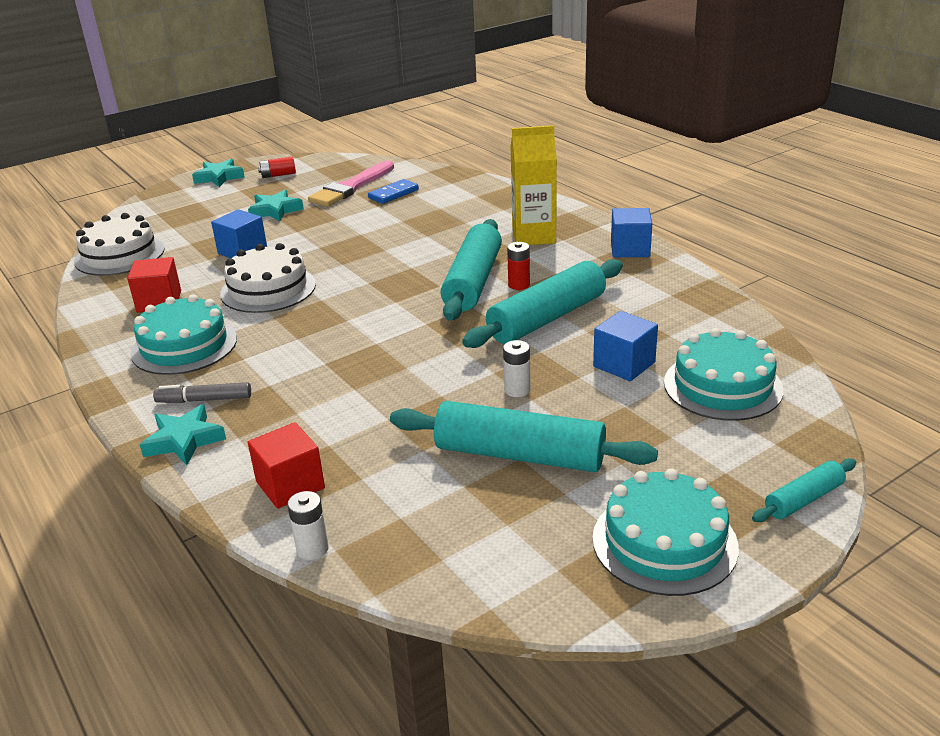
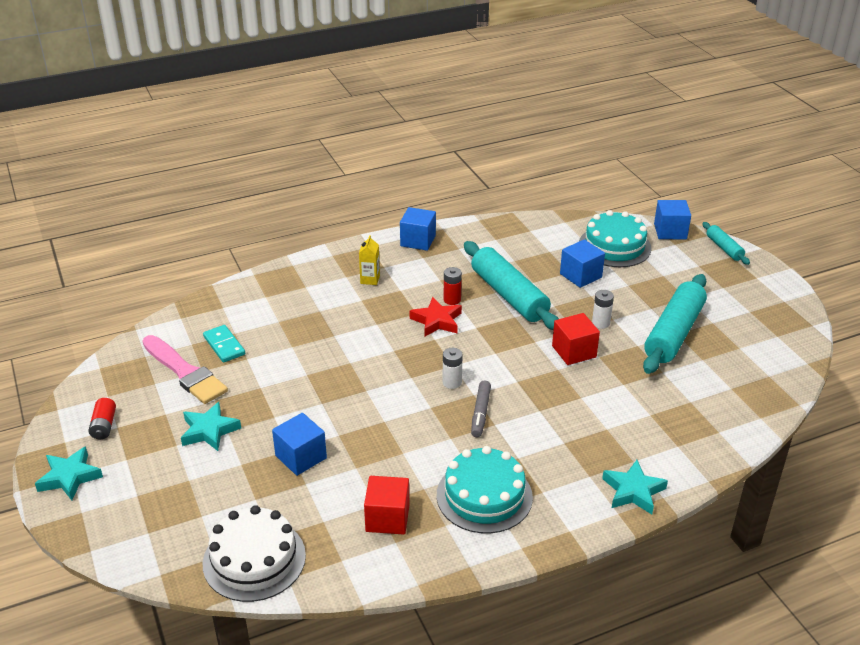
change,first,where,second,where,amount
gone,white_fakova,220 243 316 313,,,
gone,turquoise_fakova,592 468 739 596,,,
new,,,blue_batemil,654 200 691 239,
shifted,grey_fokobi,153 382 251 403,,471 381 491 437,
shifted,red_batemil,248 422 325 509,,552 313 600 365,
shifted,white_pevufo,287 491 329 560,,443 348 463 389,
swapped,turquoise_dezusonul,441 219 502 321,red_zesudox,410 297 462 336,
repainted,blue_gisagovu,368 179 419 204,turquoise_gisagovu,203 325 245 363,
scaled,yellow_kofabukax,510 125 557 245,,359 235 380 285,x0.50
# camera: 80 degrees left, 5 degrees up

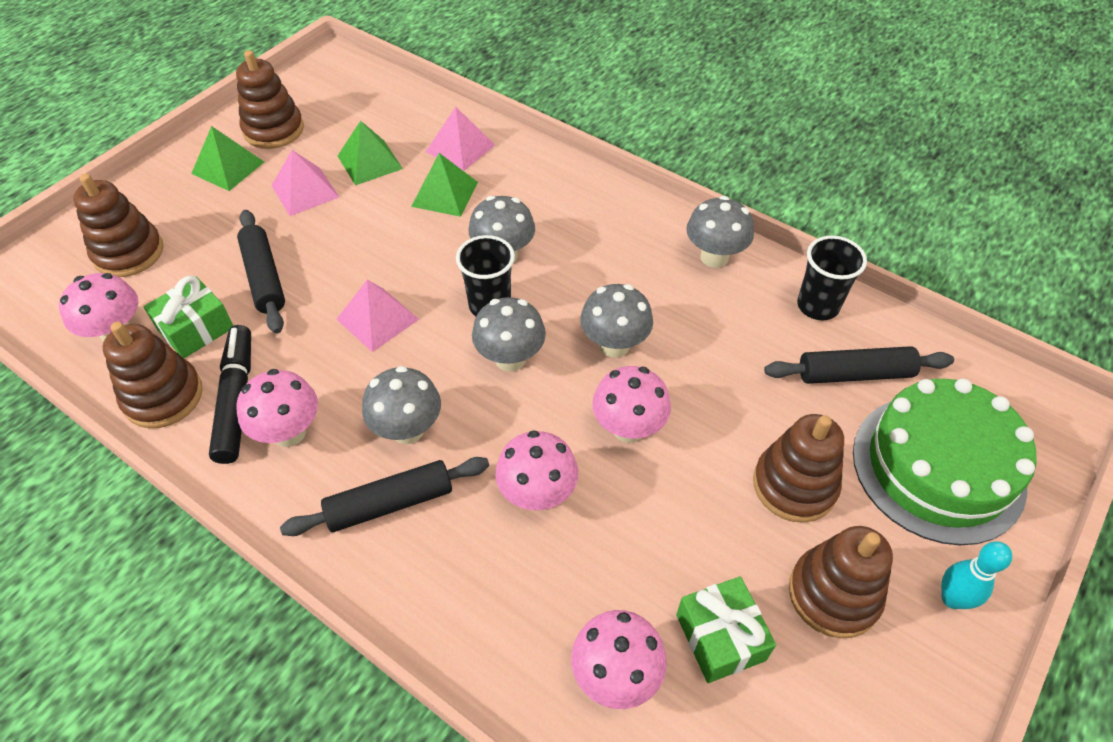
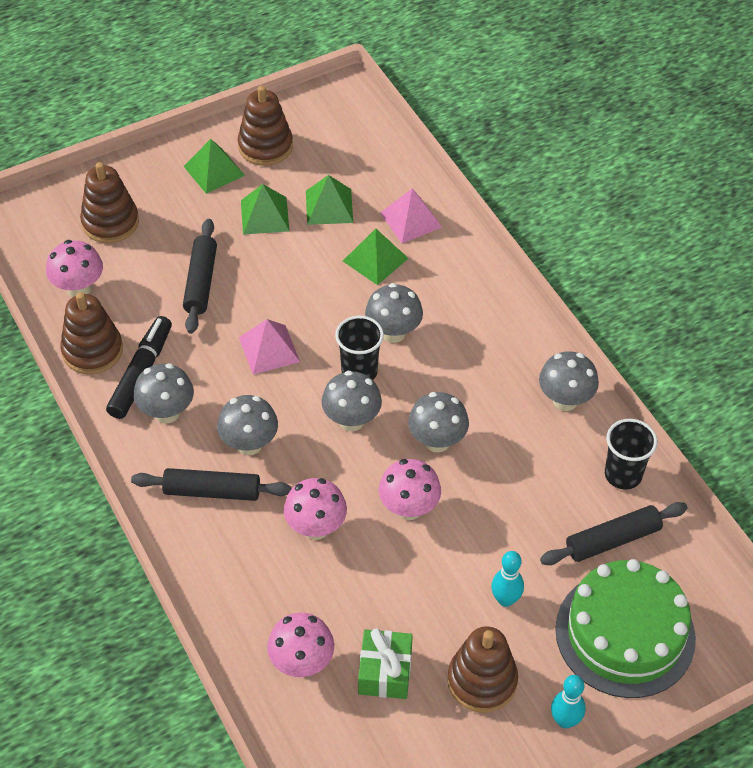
change,first,where,second,where,amount
gone,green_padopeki,144 276 233 358,,,
swapped,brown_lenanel,753 414 844 523,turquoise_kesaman,491 551 524 607,
repainted,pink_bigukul,236 369 318 447,grey_bigukul,134 363 194 424,
repainted,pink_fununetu,271 150 339 216,green_fununetu,241 184 289 235,
rotated,black_dezusonul,764 346 954 384,,540 502 687 565,45 degrees counterclockwise
# camera: 25 degrees right, 0 degrees up

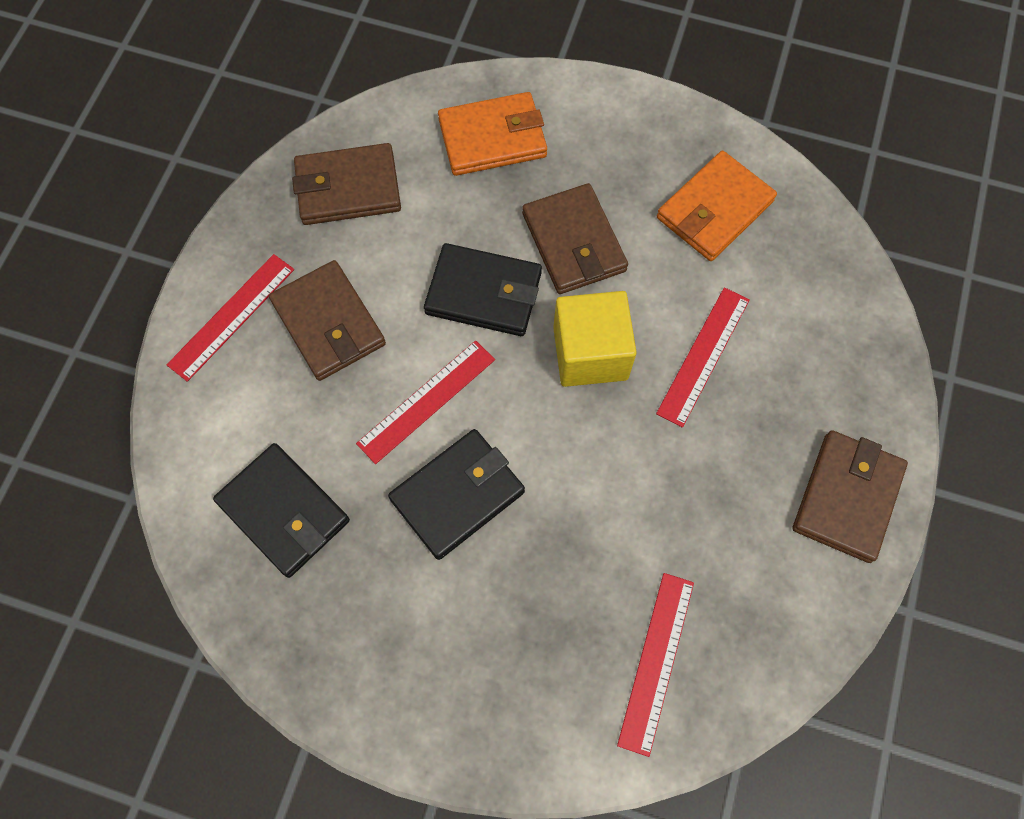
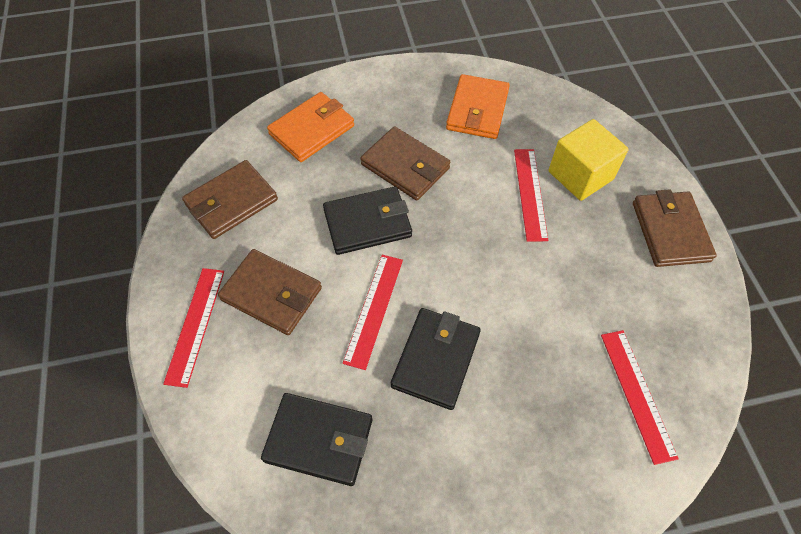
change,first,where,second,where,amount
shifted,yellow_batemil,553 291 637 387,,549 119 628 201,
# camera: 30 degrees left, 10 degrees down

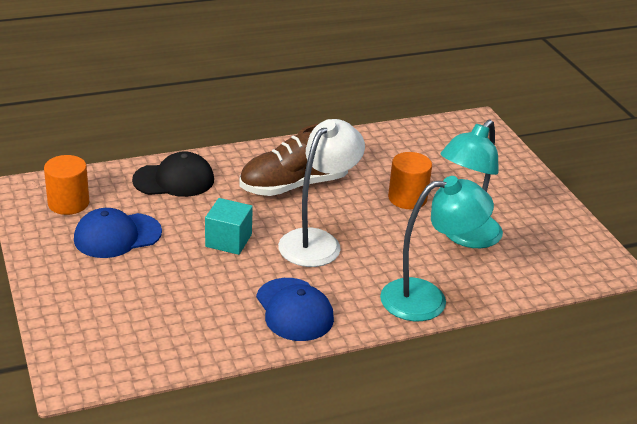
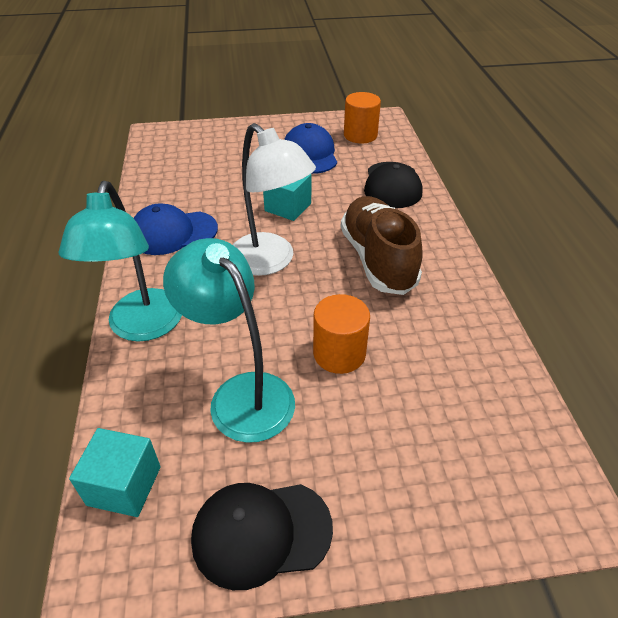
change,first,where,second,where,amount
new,,,turquoise_batemil,69 428 161 517,
new,,,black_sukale,191 483 333 590,
# camera: 105 degrees right, 10 degrees up

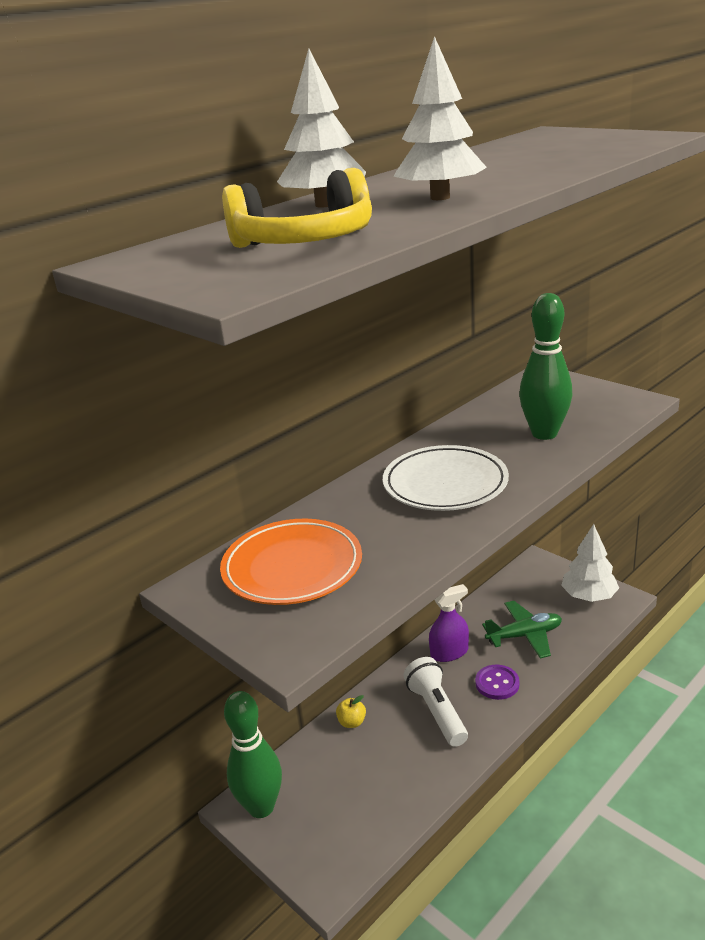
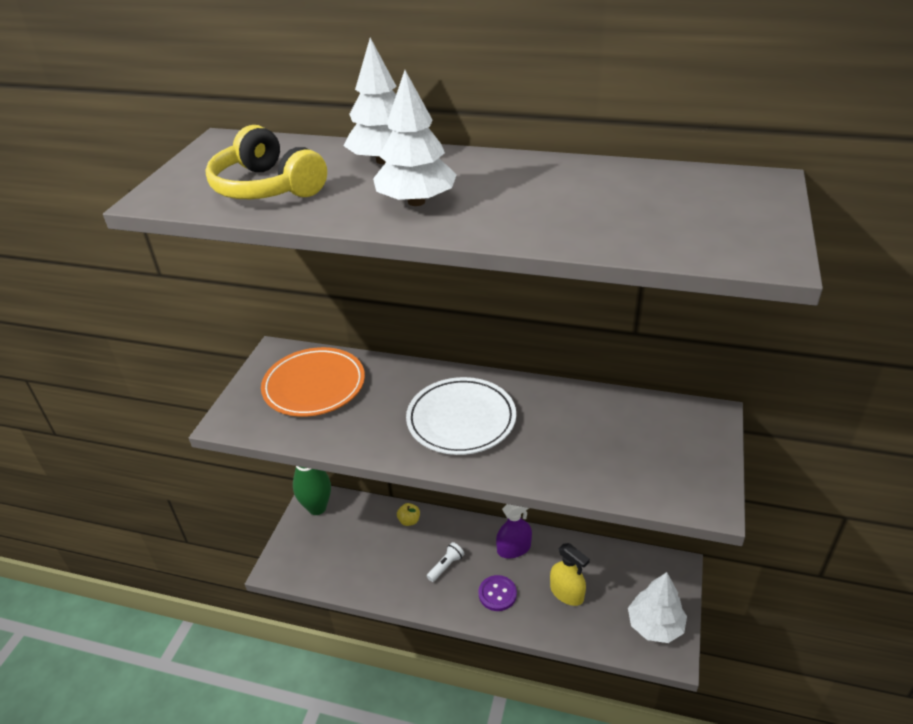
change,first,where,second,where,amount
gone,green_kesaman,519 293 572 440,,,
swapped,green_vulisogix,482 601 562 658,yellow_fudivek,550 543 590 606,
rotated,purple_fudivek,429 584 469 662,,496 504 532 558,60 degrees counterclockwise
scaled,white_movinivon,403 657 468 747,,427 542 464 582,x0.56
# camera: 60 degrees right, 10 degrees up

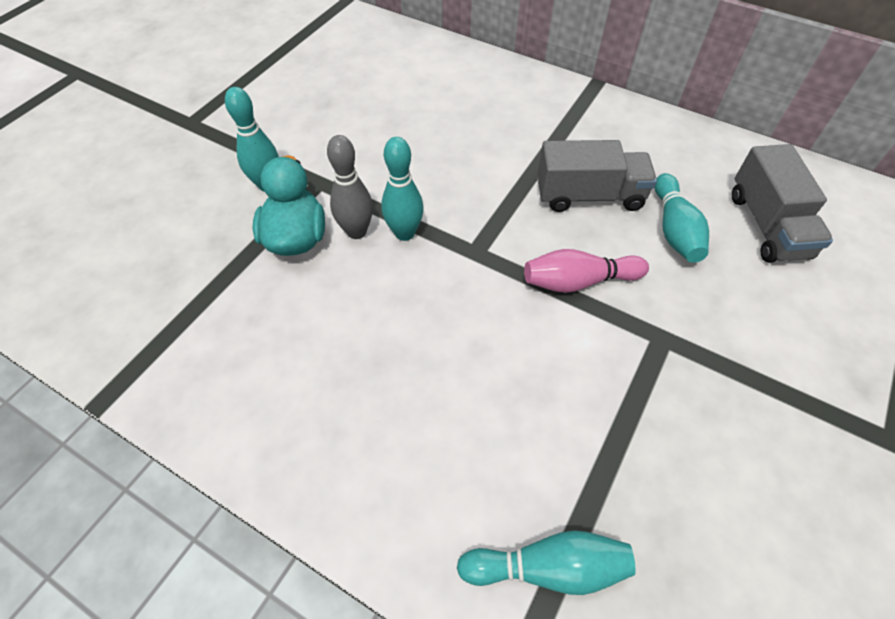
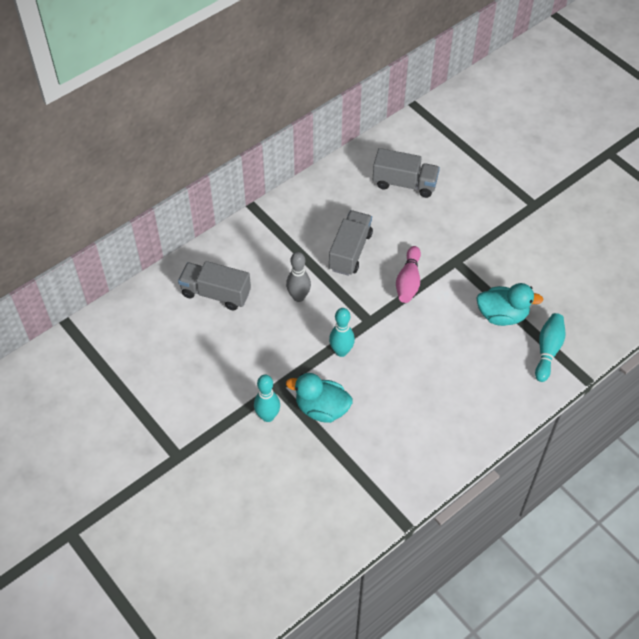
change,first,where,second,where,amount
gone,turquoise_kesaman,655 173 709 263,,,
new,,,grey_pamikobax,178 261 251 311,
new,,,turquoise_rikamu,476 283 544 326,
shifted,grey_kesaman,327 135 373 239,,286 252 311 302,
# camera: 70 degrees left, 0 degrees up

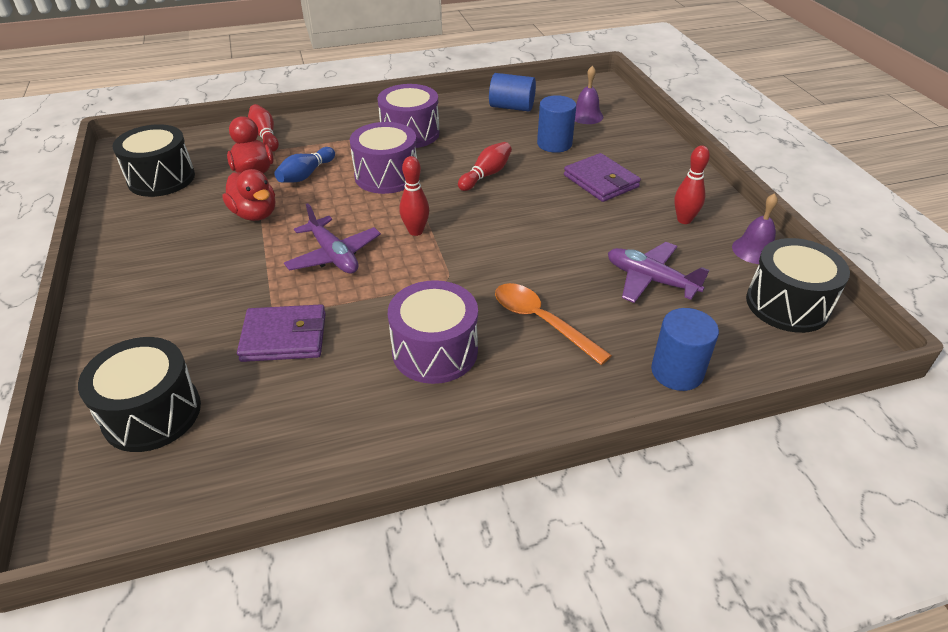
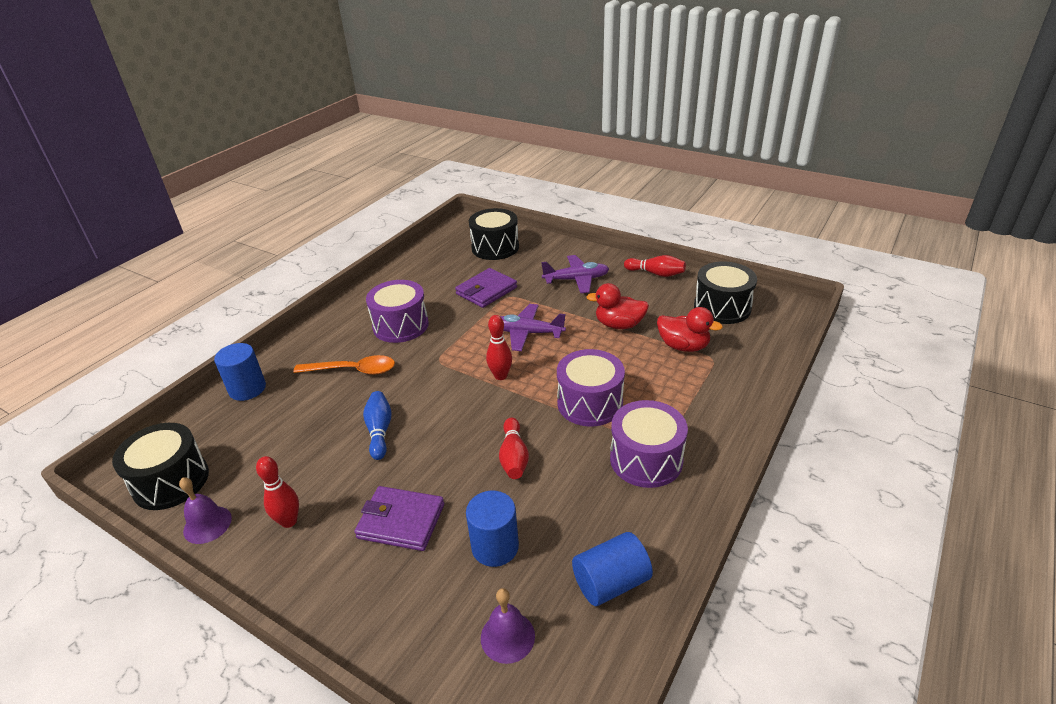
change,first,where,second,where,amount
shifted,red_kesaman,248 104 279 152,,624 255 686 277,
shifted,blue_kesaman,274 147 335 182,,363 391 392 460,
shifted,purple_vulisogix,608 242 709 303,,541 255 609 293,
# camera: 140 degrees right, 5 degrees down

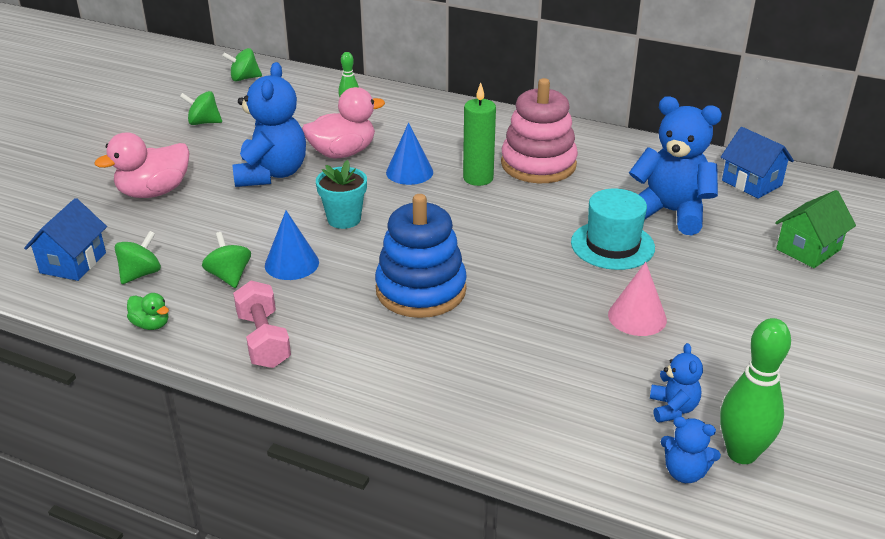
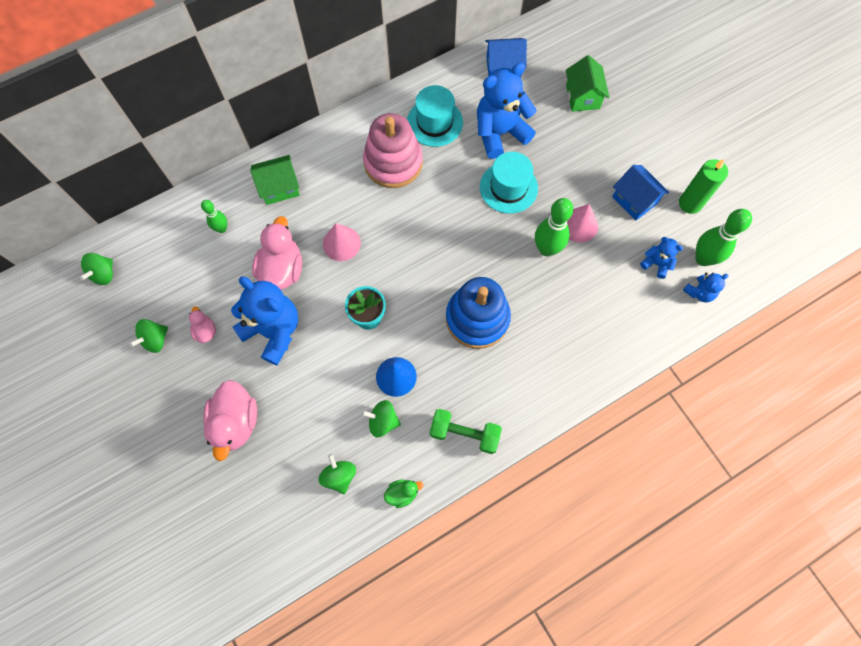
change,first,where,second,where,amount
new,,,pink_rikamu,189 306 216 343,
new,,,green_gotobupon,251 155 300 205,
new,,,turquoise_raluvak,407 85 463 147,
new,,,green_kesaman,535 198 573 256,
shifted,blue_gotobupon,24 198 107 281,,612 165 669 221,
shifted,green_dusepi,463 83 496 186,,679 159 728 214,
repainted,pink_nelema,233 281 291 368,green_nelema,430 409 502 454,
repainted,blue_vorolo,386 122 433 185,pink_vorolo,323 223 361 261,
# camera: 55 degrees left, 35 degrees up

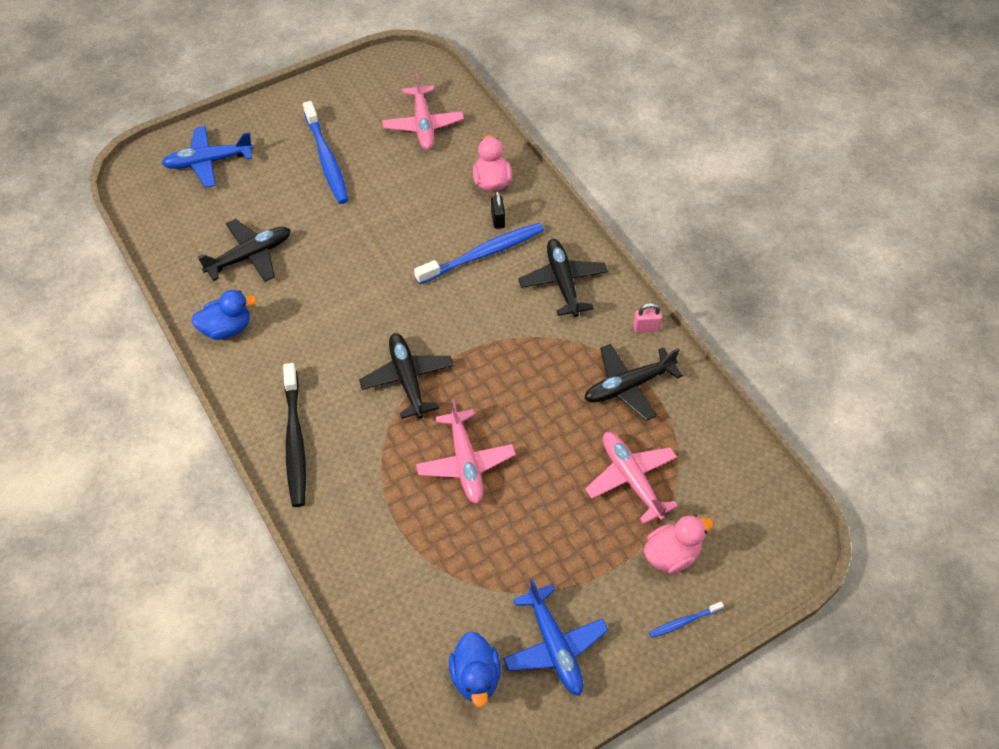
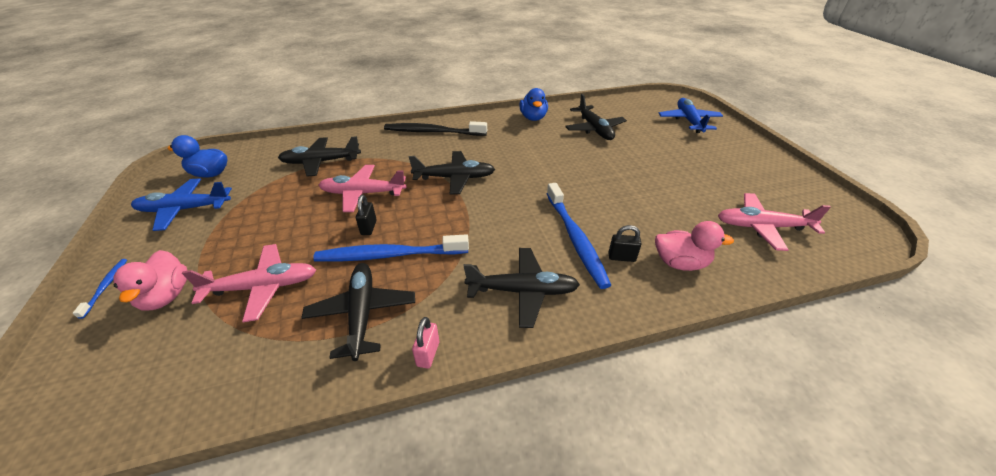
change,first,where,second,where,amount
new,,,black_vulisogix,278 136 361 177,
new,,,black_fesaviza,356 195 377 235,
shifted,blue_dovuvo,303 101 349 204,,313 234 469 262,
# camera: 105 degrees right, 15 degrees down

